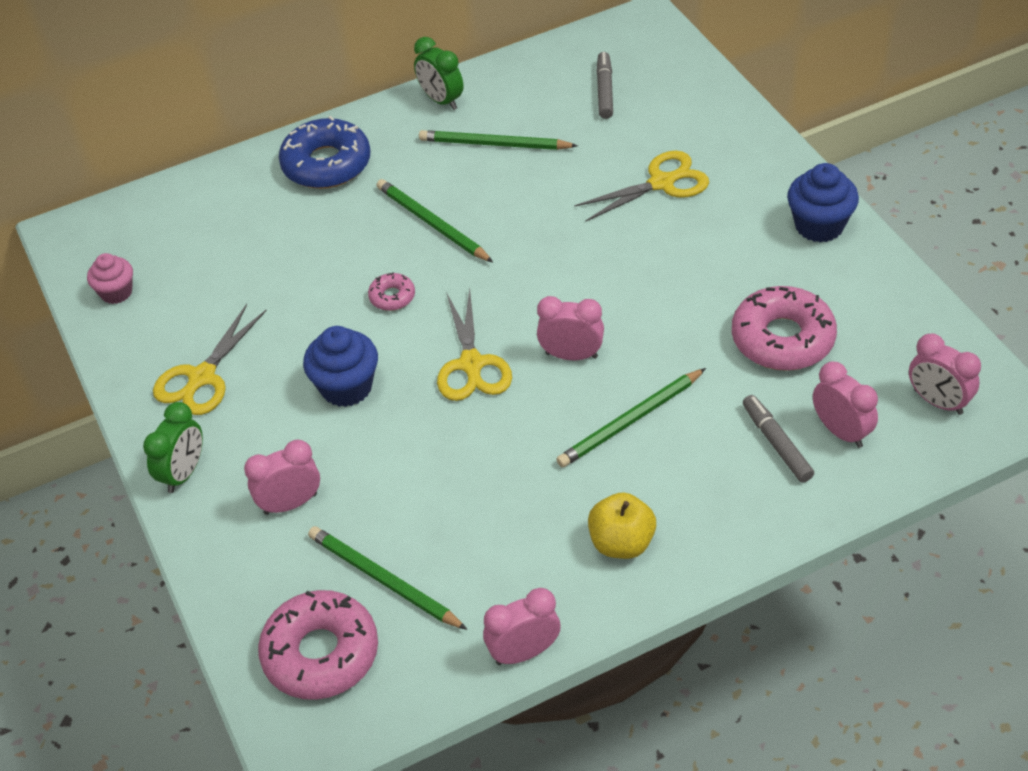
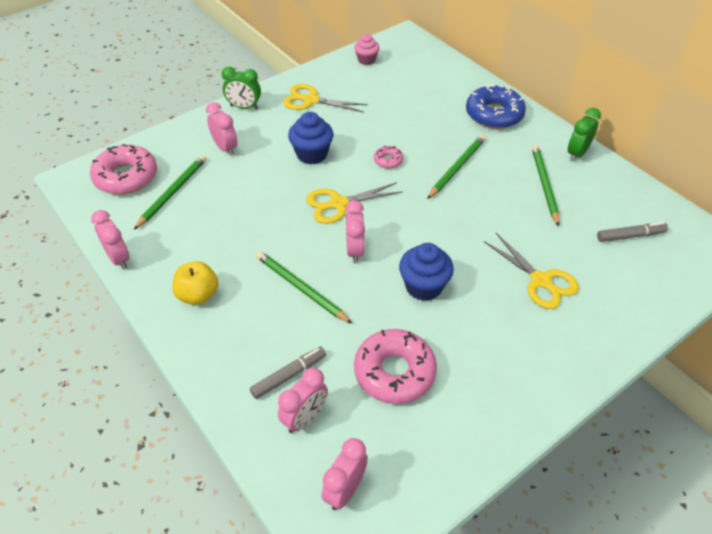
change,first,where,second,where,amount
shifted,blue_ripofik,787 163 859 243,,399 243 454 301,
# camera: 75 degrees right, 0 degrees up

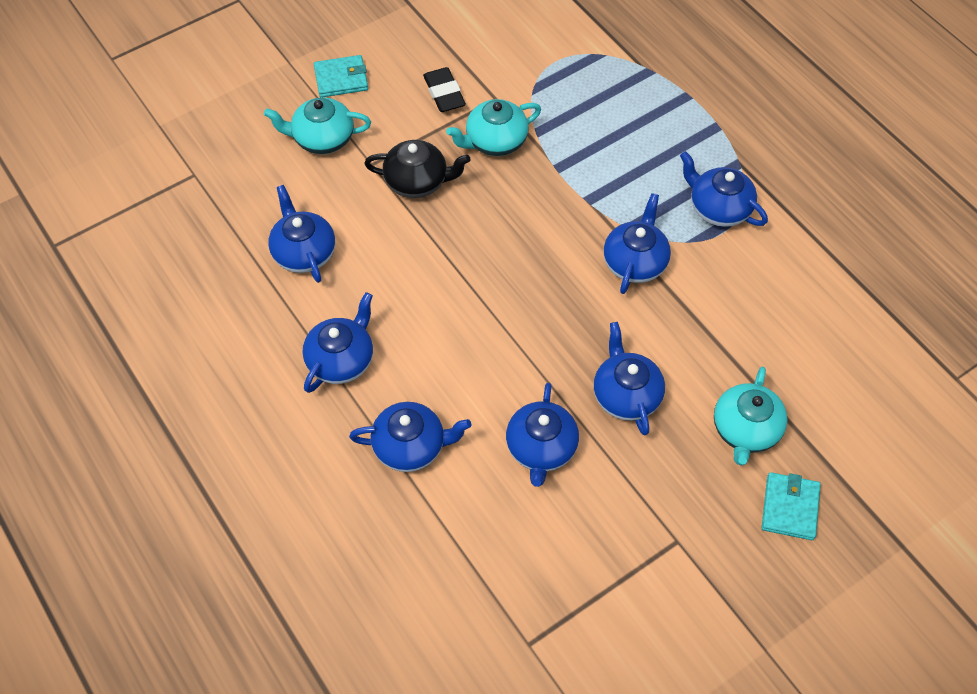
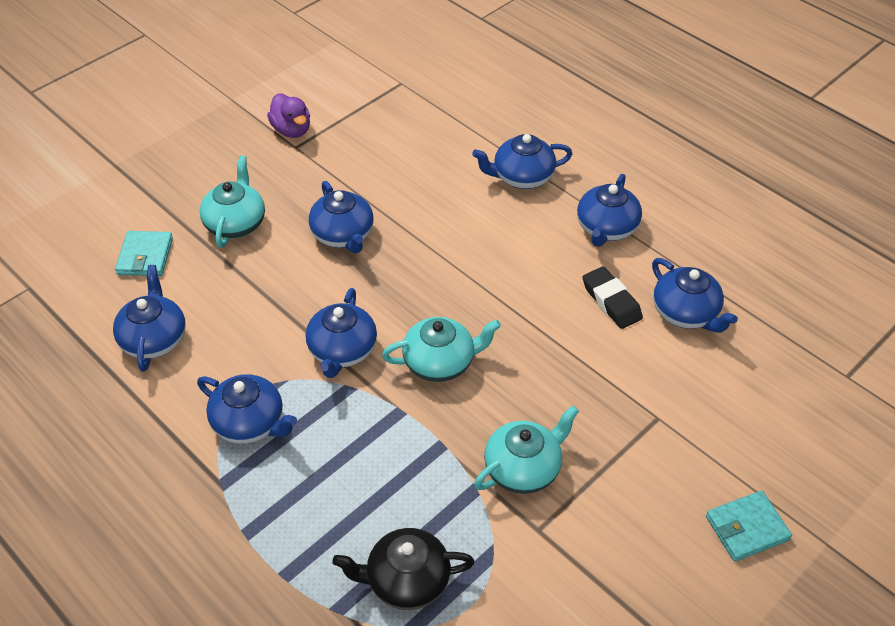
change,first,where,second,where,amount
new,,,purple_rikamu,267 93 310 138,
shifted,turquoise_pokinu,264 97 371 154,,382 317 501 382,
shifted,black_pokinu,364 140 471 198,,333 528 475 610,
shifted,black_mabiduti,423 67 466 112,,583 266 643 329,
shifted,blue_pokinu,506 383 579 487,,113 265 186 372,
shifted,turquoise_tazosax,762 472 821 540,,115 231 173 276,
# camera: 170 degrees right, 10 degrees down

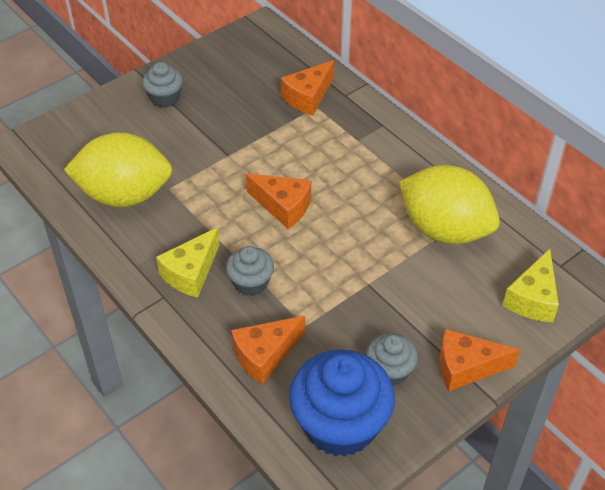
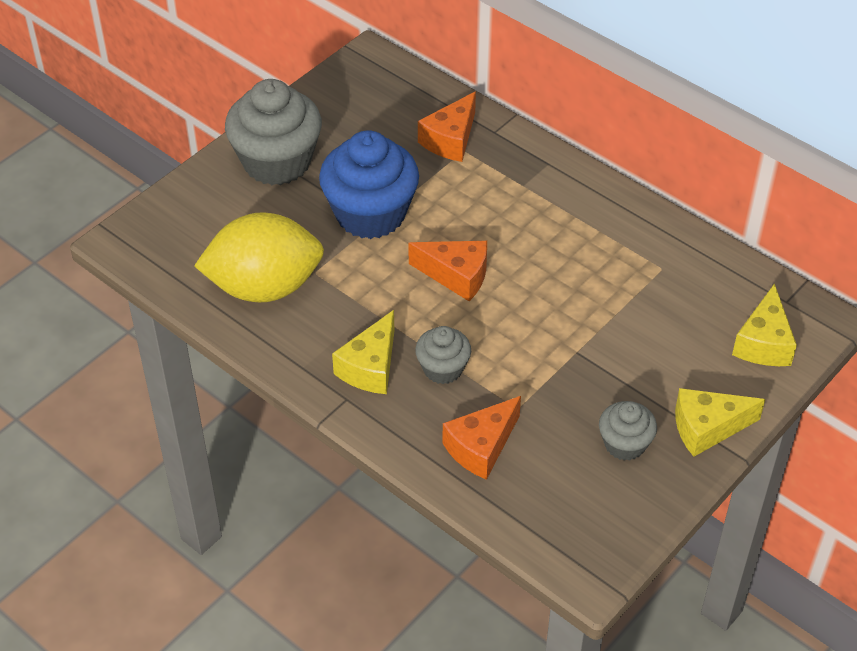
change,first,where,second,where,amount
gone,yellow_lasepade,399 165 500 244,,,
shifted,blue_ripofik,289 350 395 457,,319 130 419 239,
repainted,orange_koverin,440 329 520 391,yellow_koverin,675 388 765 457,
scaled,grey_ripofik,142 62 183 108,,225 79 322 185,x1.92
# camera: 10 degrees left, 0 degrees up

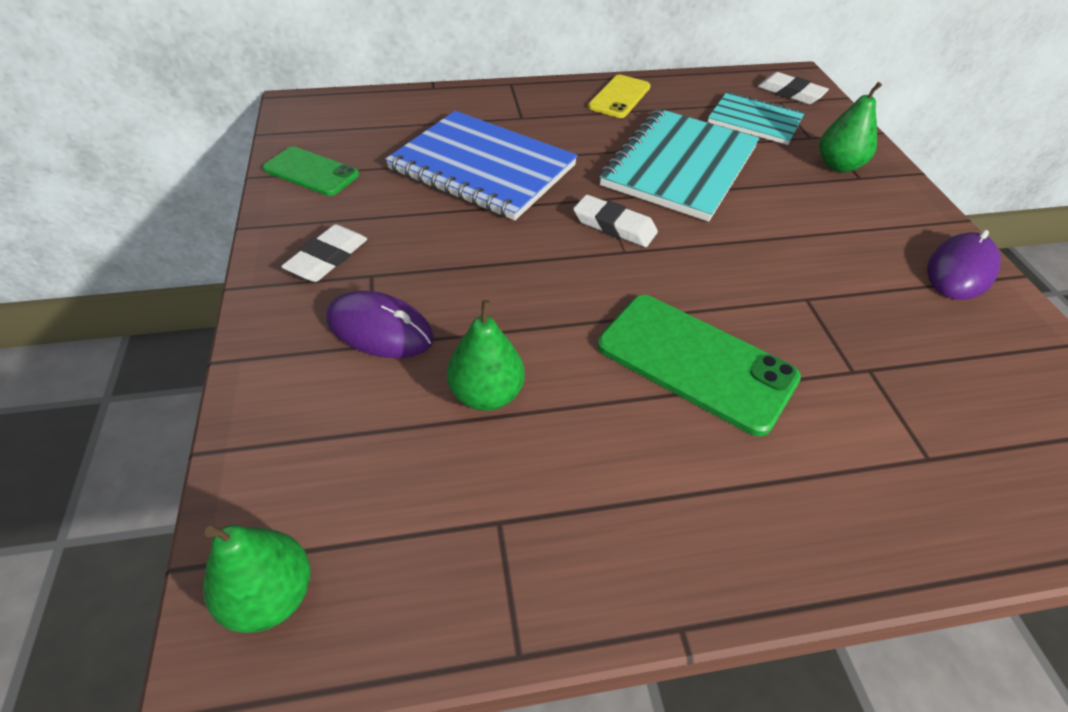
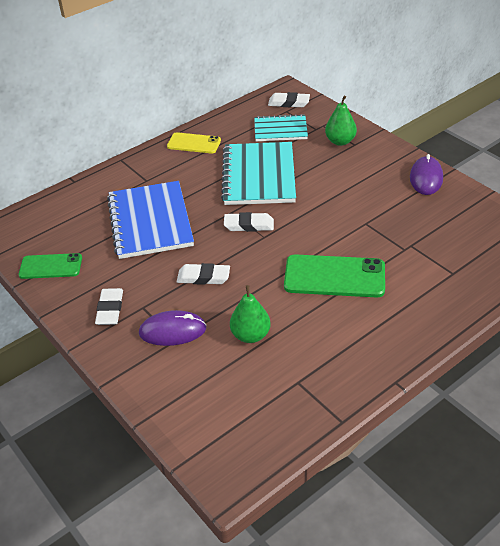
change,first,where,second,where,amount
gone,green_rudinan,203 525 311 633,,,
new,,,white_mabiduti,177 263 230 285,
rotated,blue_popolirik,385 111 578 221,,107 181 194 259,75 degrees clockwise
rotated,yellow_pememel,588 75 650 118,,167 132 221 154,75 degrees counterclockwise
# camera: 25 degrees left, 5 degrees down

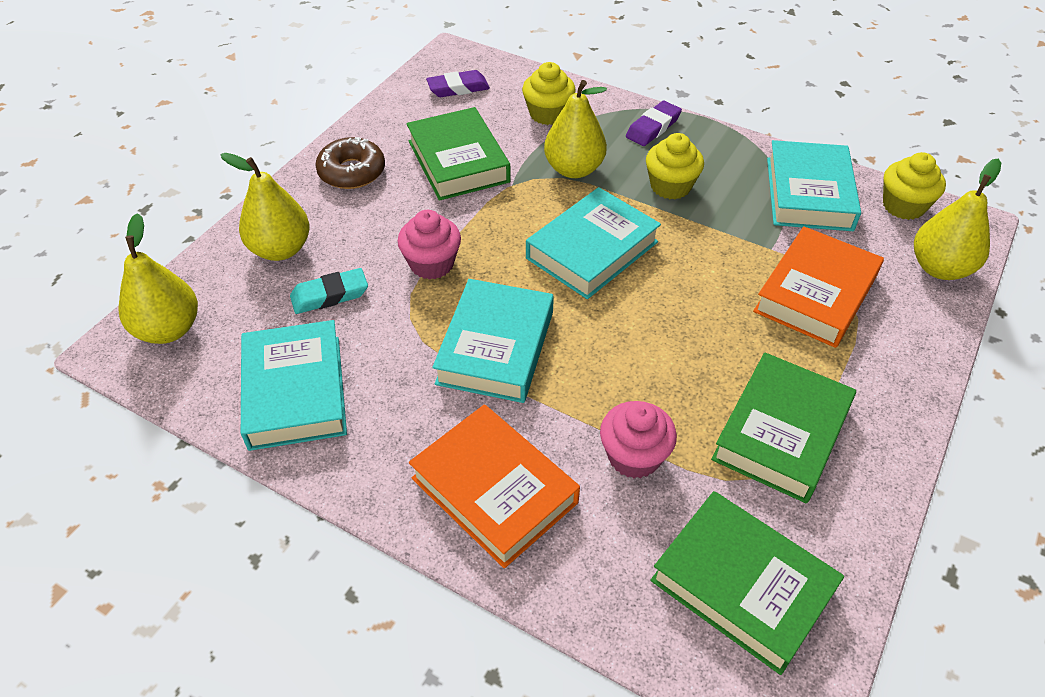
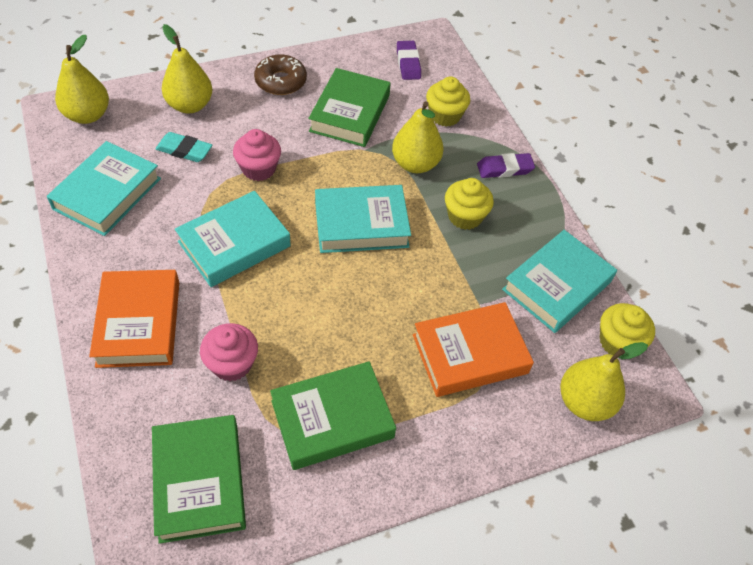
change,first,where,second,where,amount
rotated,purple_mabiduti,426 70 490 97,,397 41 421 80,60 degrees clockwise
# camera: 35 degrees right, 5 degrees up

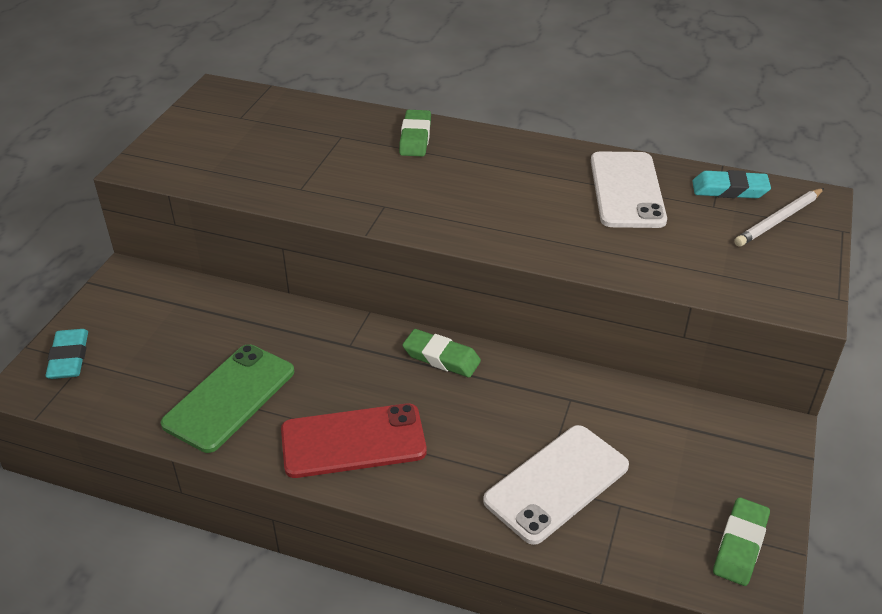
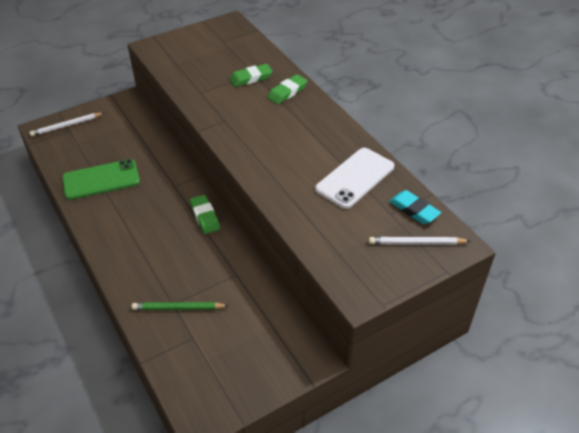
change,first,where,second,where,amount
gone,red_pememel,281 403 427 478,,,
shifted,green_mabiduti,713 497 770 586,,229 64 273 87,
swapped,turquoise_mabiduti,45 329 88 379,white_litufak,29 113 104 136,
swapped,white_pememel,483 425 629 545,green_litufak,132 302 229 310,
# camera: 40 degrees right, 5 degrees up

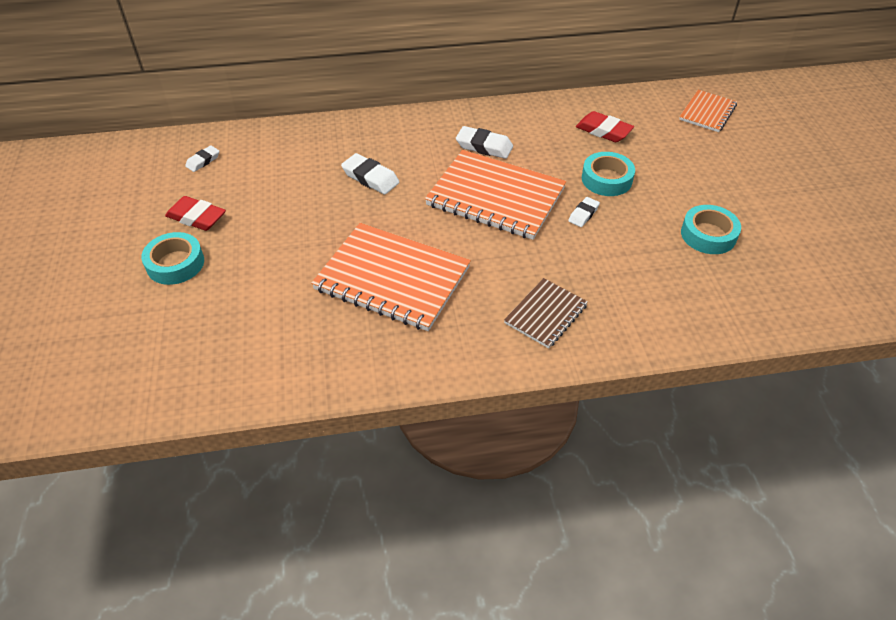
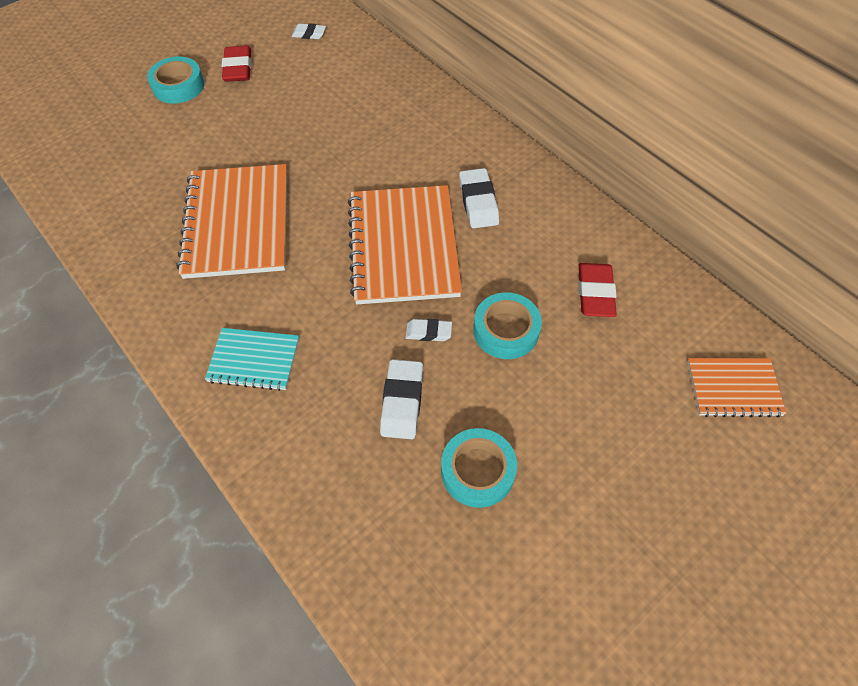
change,first,where,second,where,amount
shifted,white_mabiduti,341 153 400 194,,380 359 423 439,
repainted,brown_popolirik,504 278 588 348,turquoise_popolirik,205 328 299 391,
# camera: 60 degrees right, 10 degrees up

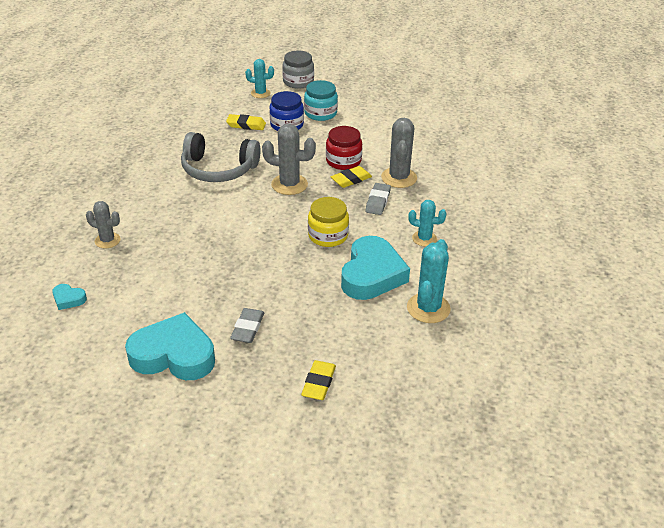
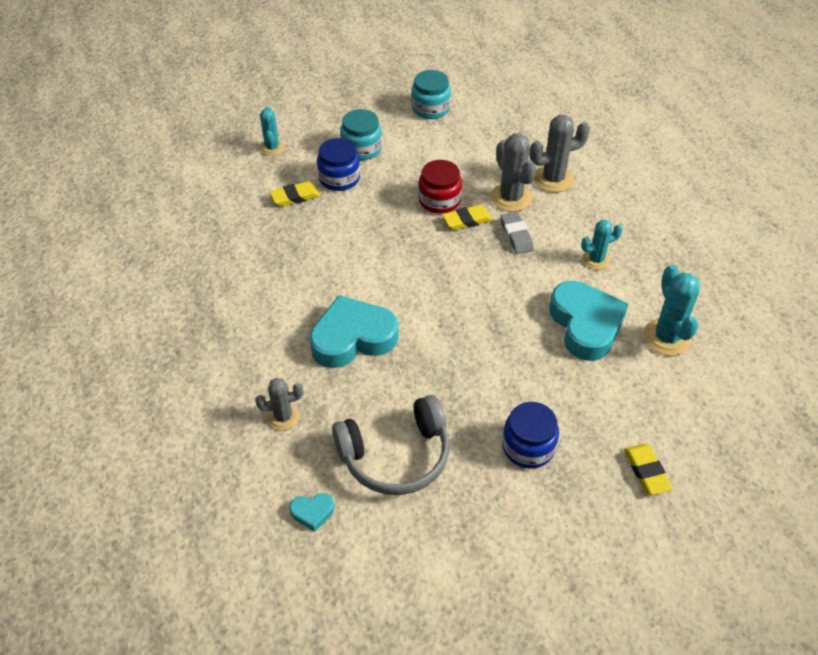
change,first,where,second,where,amount
gone,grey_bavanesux,282 51 314 89,,,
gone,yellow_bavanesux,308 197 349 247,,,
new,,,turquoise_bavanesux,411 70 451 119,
shifted,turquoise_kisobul,125 312 215 380,,310 295 398 368,
shifted,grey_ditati,181 132 261 182,,332 395 450 495,
shifted,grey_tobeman,262 124 316 195,,530 115 590 193,
swapped,grey_mabiduti,230 308 264 343,blue_bavanesux,502 402 559 469,
rotated,turquoise_tobeman,245 59 274 98,,260 106 285 156,75 degrees counterclockwise
rotated,yellow_mabiduti,331 166 372 188,,442 205 493 230,45 degrees clockwise
# camera: 30 degrees left, 10 degrees up

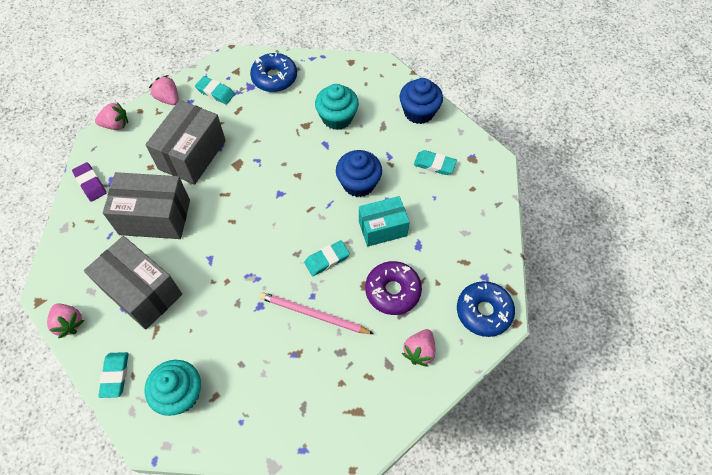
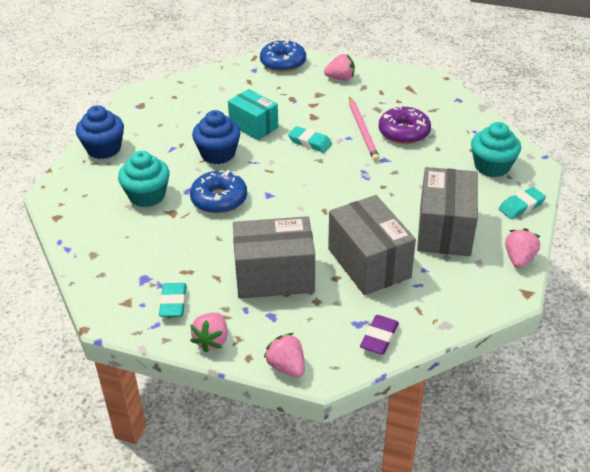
change,first,where,second,where,amount
gone,turquoise_mabiduti,414 150 457 175,,,
shifted,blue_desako,250 53 297 92,,190 170 247 214,
shifted,purple_desako,365 261 422 315,,379 106 431 144,
# camera: 120 degrees left, 20 degrees down

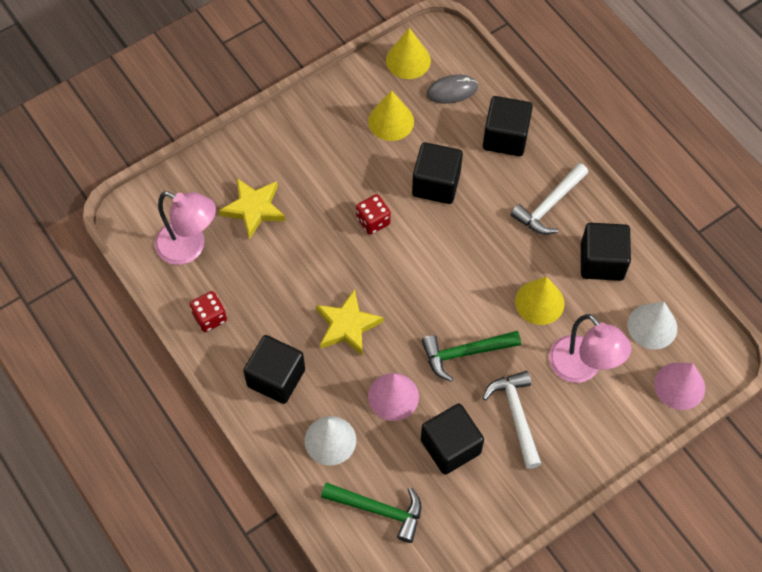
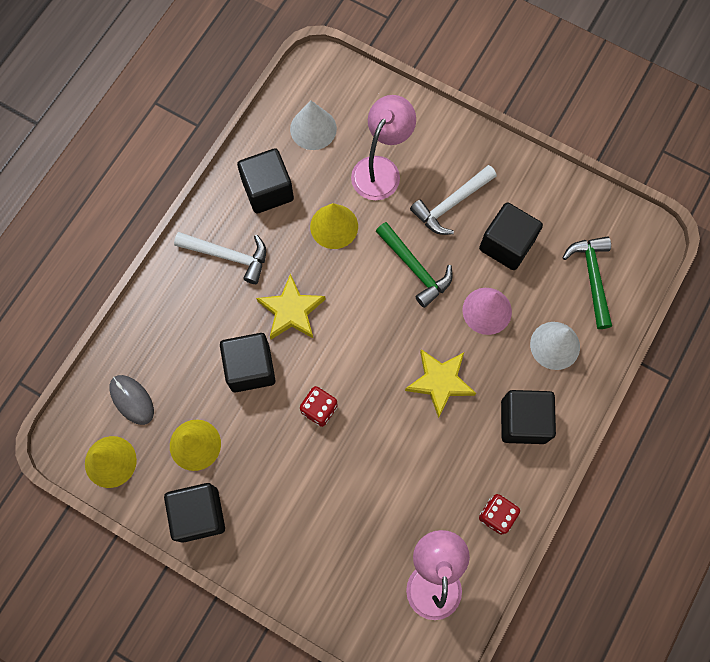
change,first,where,second,where,amount
gone,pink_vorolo,654 362 705 410,,,
shifted,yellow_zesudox,219 178 285 240,,256 274 326 339,
shifted,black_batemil,483 96 533 156,,164 483 225 543,
# camera: 115 degrees left, 10 degrees up

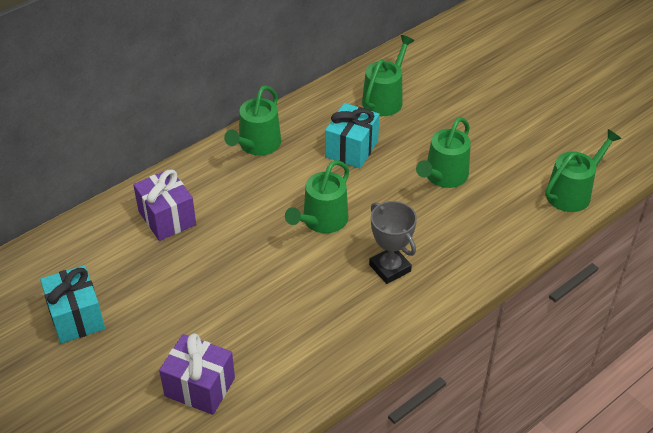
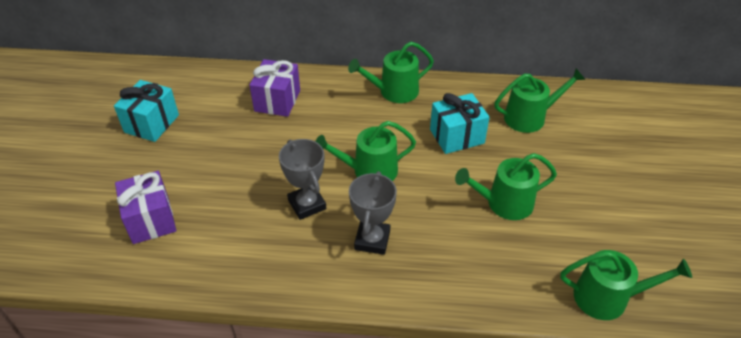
change,first,where,second,where,amount
new,,,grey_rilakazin,279 139 326 220,
# camera: 45 degrees right, 0 degrees up

